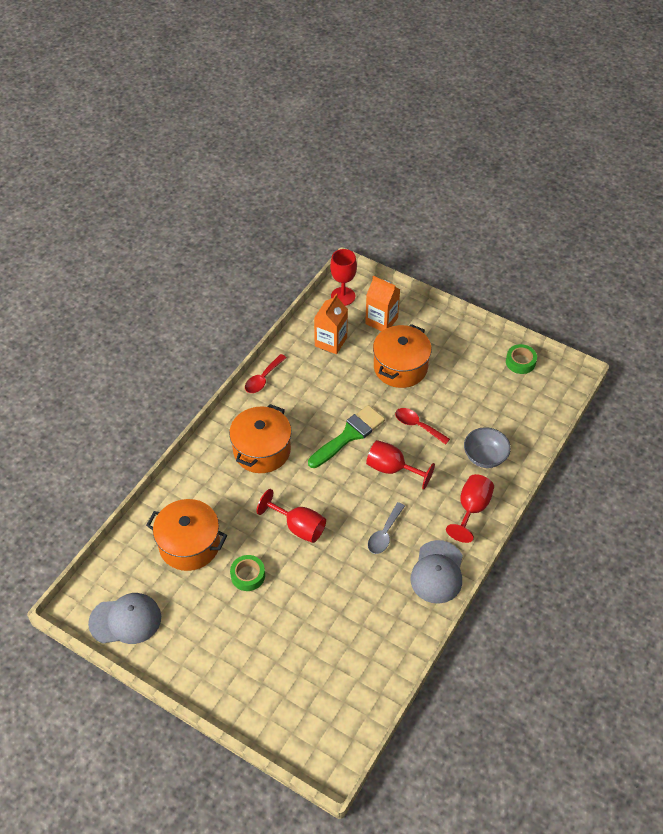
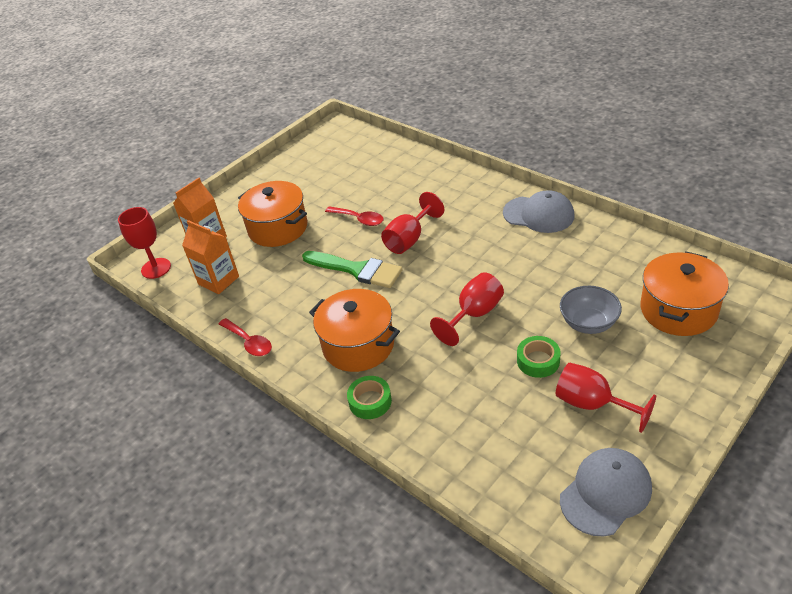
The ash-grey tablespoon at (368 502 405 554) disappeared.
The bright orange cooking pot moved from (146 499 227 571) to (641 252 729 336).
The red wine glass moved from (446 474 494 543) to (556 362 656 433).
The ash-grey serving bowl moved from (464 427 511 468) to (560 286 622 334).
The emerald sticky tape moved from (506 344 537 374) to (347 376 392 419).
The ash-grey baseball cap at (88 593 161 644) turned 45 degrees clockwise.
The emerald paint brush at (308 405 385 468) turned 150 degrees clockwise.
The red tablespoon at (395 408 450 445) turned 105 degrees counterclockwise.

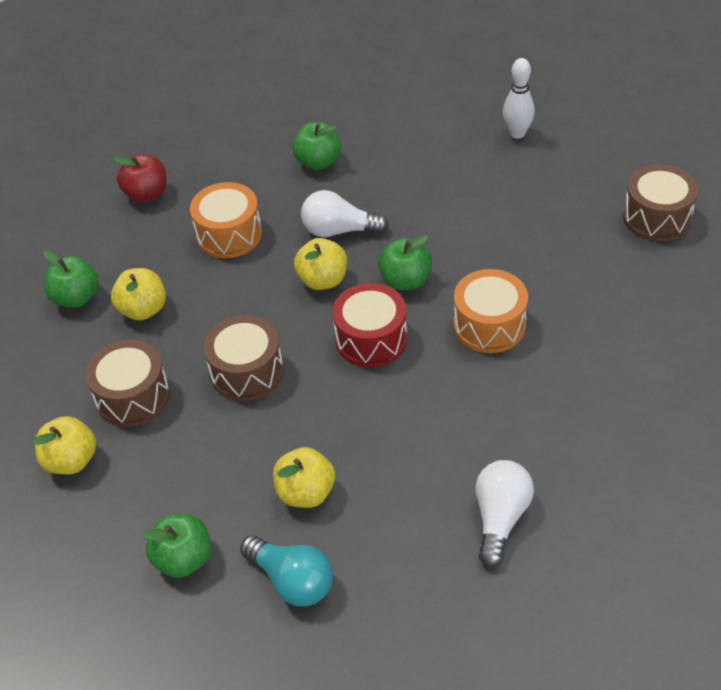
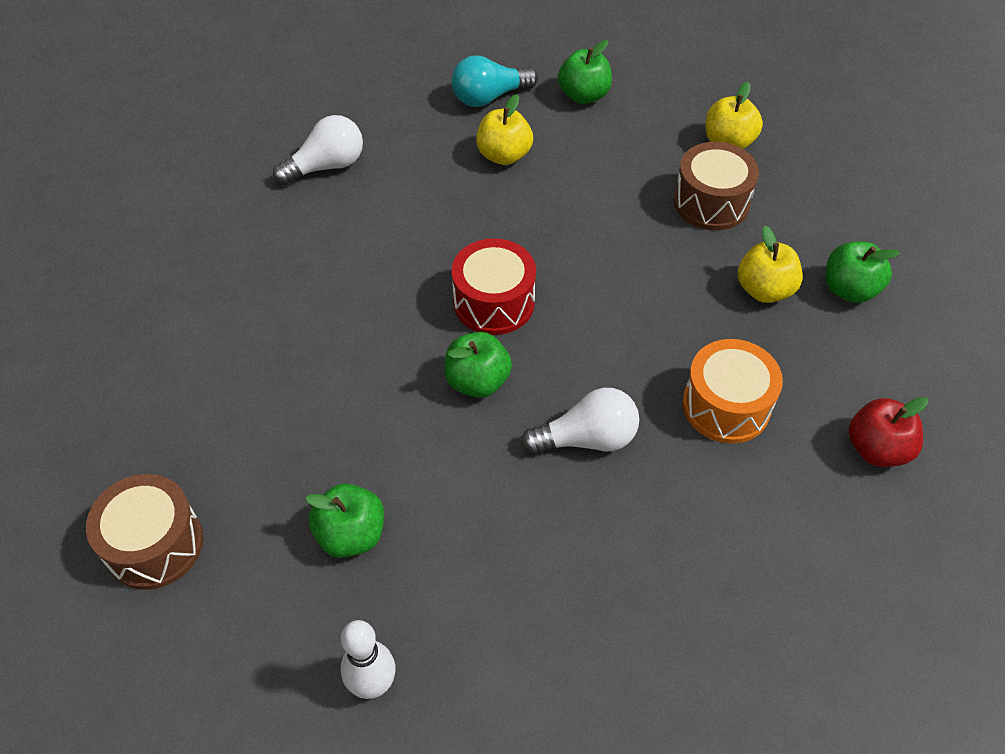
The dark brown snare drum at (204 315 284 401) disappeared.
The golden apple fruit at (294 238 347 290) disappeared.
The bright orange snare drum at (454 269 528 353) disappeared.
The emerald apple fruit moved from (292 122 341 170) to (305 483 384 558).
The teal lightbulb at (240 535 333 607) turned 45 degrees counterclockwise.
The snow-white lightbulb at (475 460 534 567) turned 120 degrees counterclockwise.

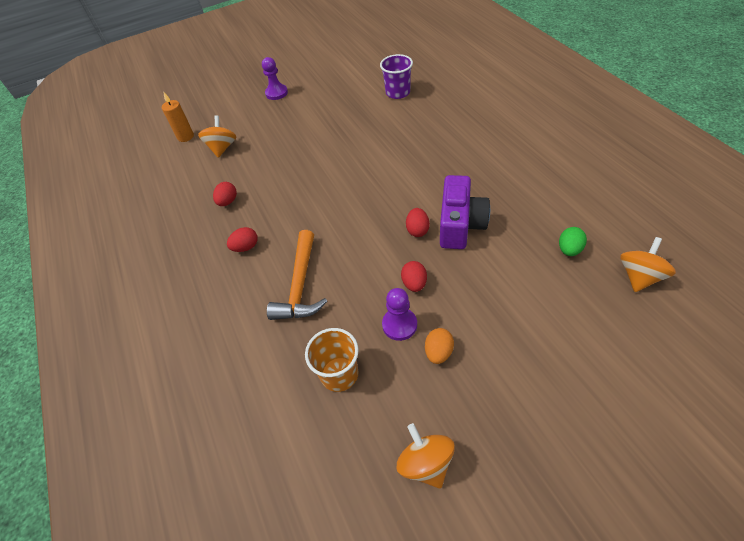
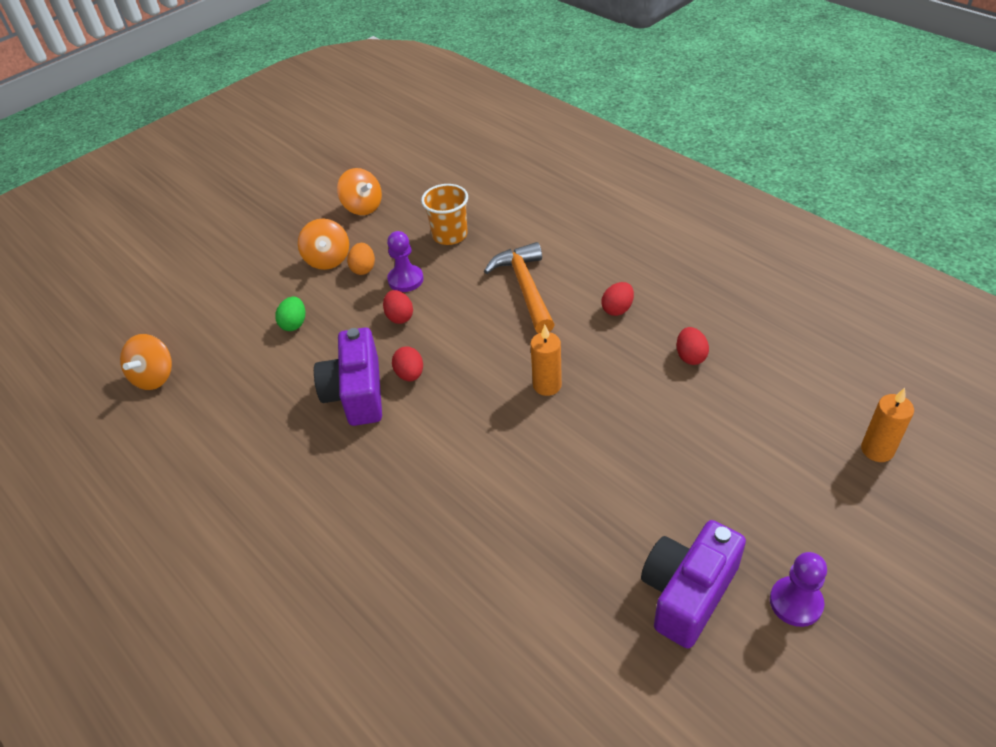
The royal purple cup at (380 54 413 99) disappeared.
The bright orange pillar candle at (530 325 562 396) appeared.
The royal purple camera at (641 520 746 649) appeared.
The bright orange spinning top moved from (198 115 236 158) to (298 219 349 270).
The emerald egg moved from (559 227 587 256) to (275 296 305 331).

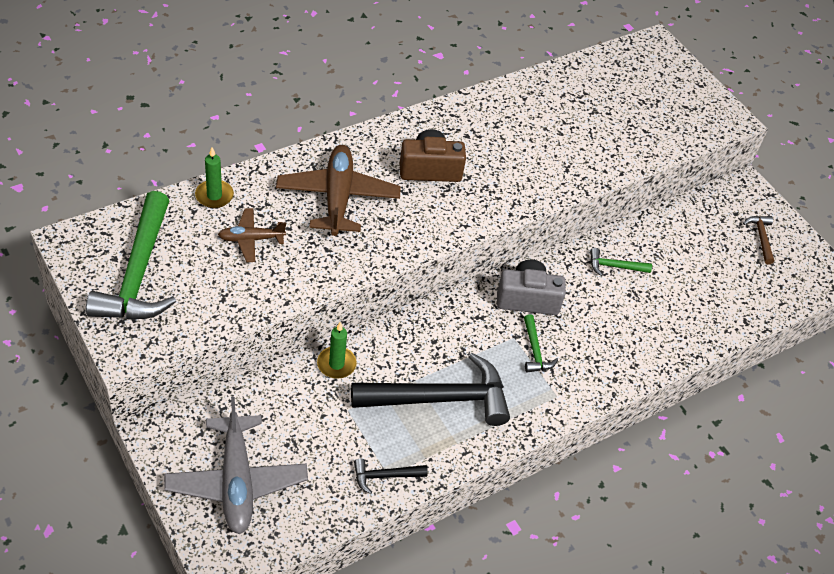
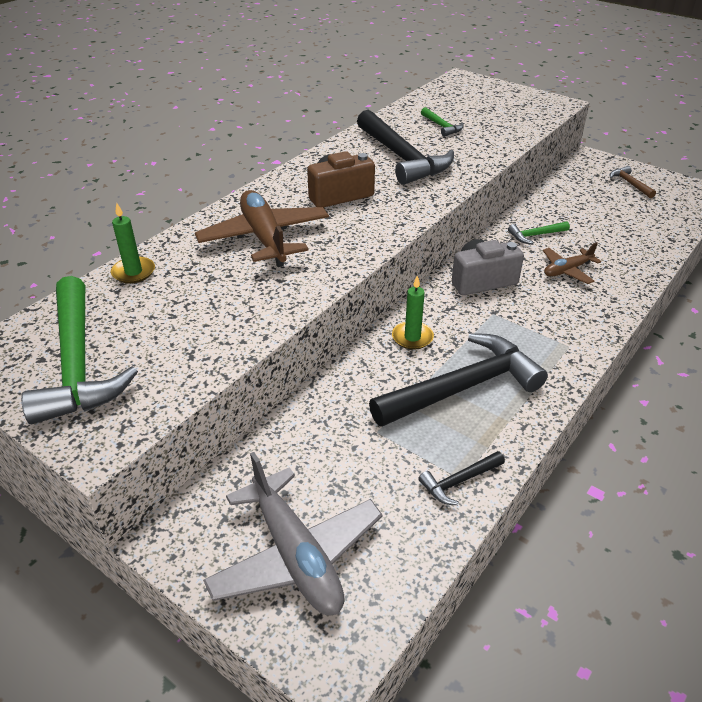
The black claw hammer at (357 110 454 185) appeared.
The dark brown aeroplane moved from (218 208 286 262) to (543 242 601 284).
The emerald pillar candle moved from (317 322 357 379) to (392 276 434 350).
The emerald claw hammer moved from (524 314 558 372) to (421 107 464 137).

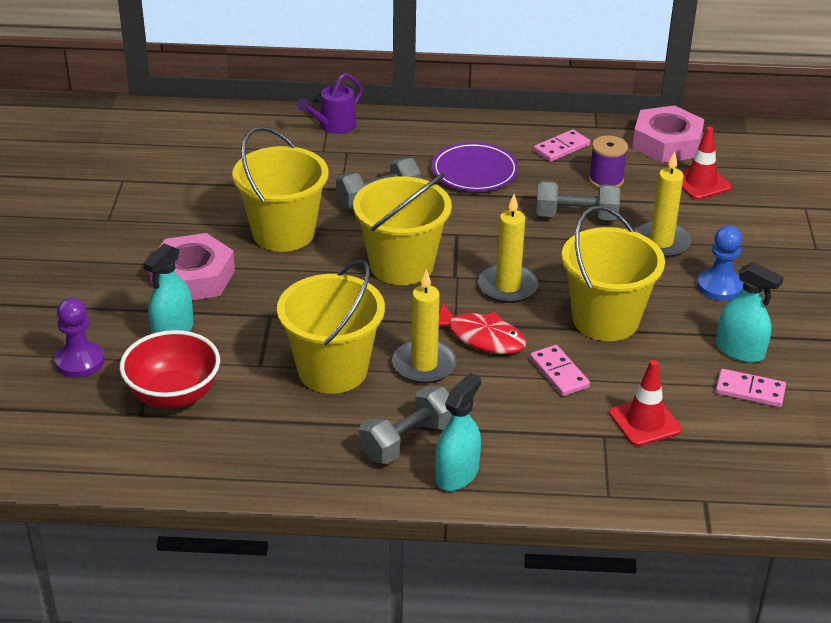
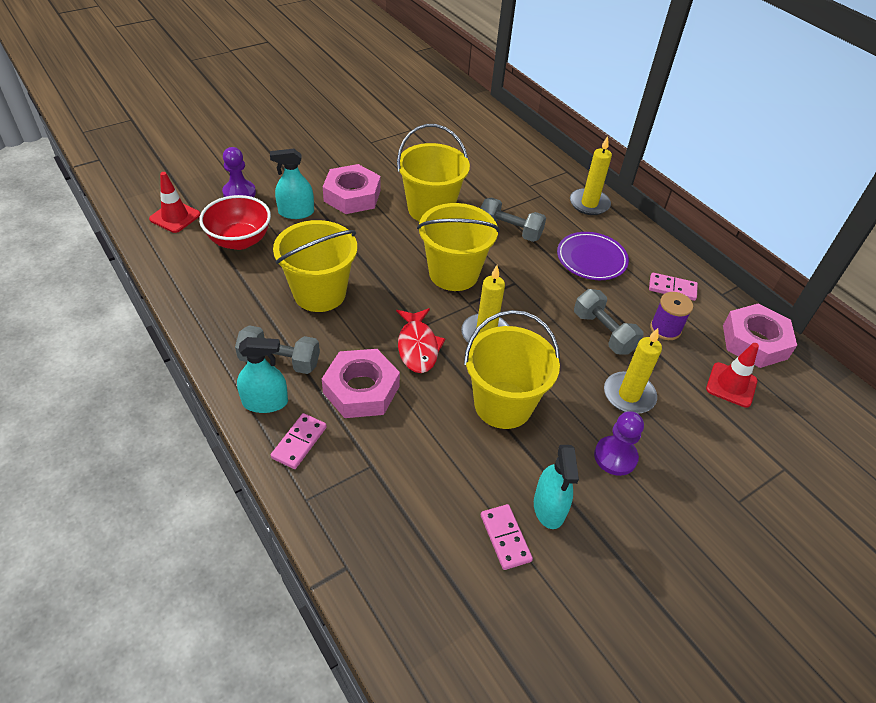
The royal purple watering pot at (297 73 362 134) disappeared.
The pink hexagon nut at (322 349 400 418) appeared.
The golden pillar candle moved from (392 269 457 384) to (570 136 612 215).
The pink domino tile moved from (530 345 590 396) to (271 413 327 469).
The red traffic cone moved from (609 360 682 446) to (149 172 200 233).
The royal blue chess pawn at (697 225 743 301) became the royal purple chess pawn at (594 411 644 476).

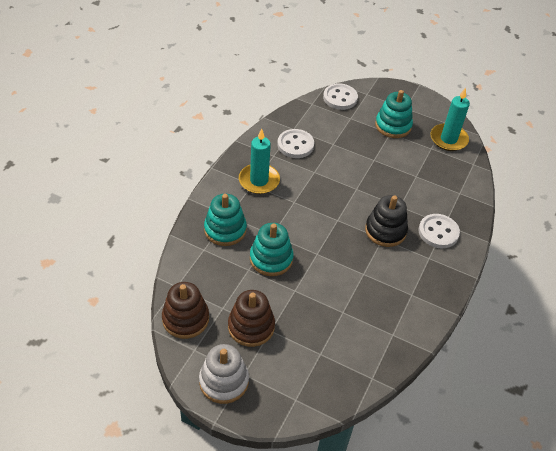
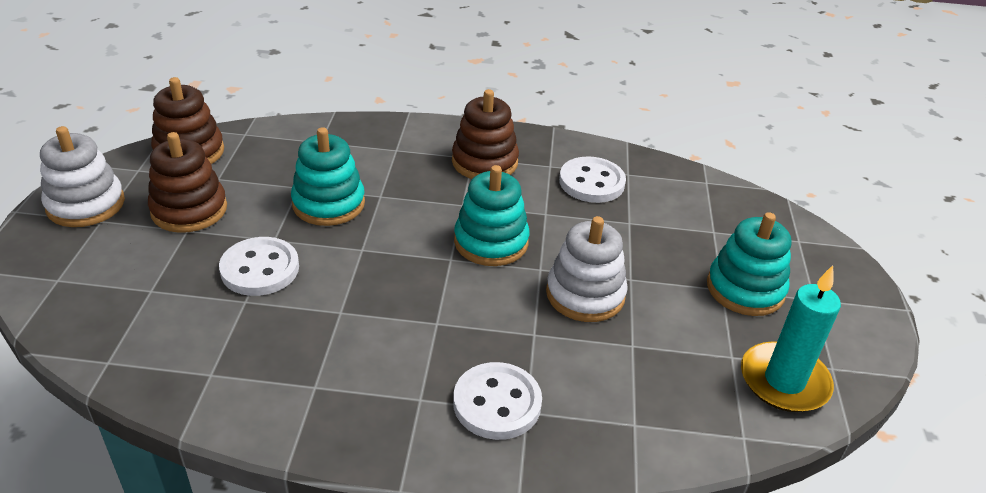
The black ring stacker at (365 195 408 247) disappeared.
The snow-white ring stacker at (546 216 628 322) appeared.
The teal ring stacker moved from (204 194 247 246) to (454 165 529 266).
The snow-white shirt button moved from (323 83 358 110) to (219 237 299 296).
The teal pillar candle at (239 128 280 194) was replaced by the dark brown ring stacker at (452 89 519 179).

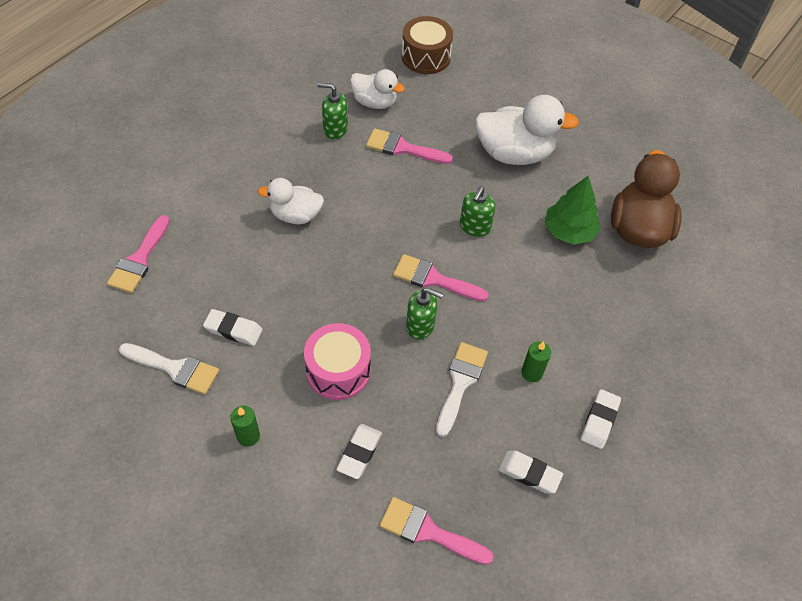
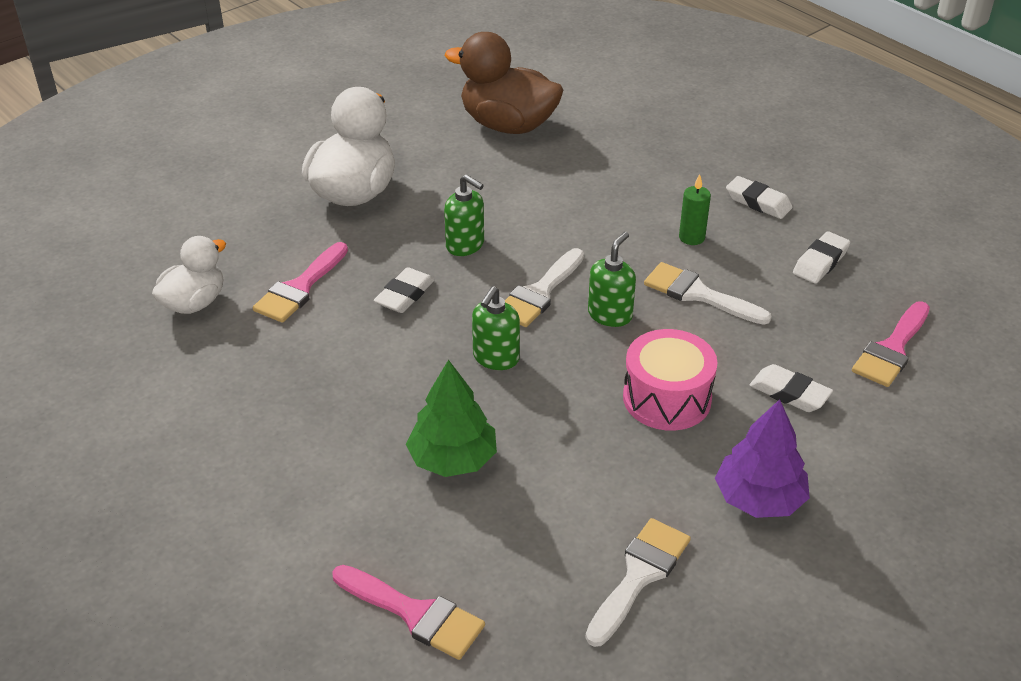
The snow-white rubber duck at (258 178 324 224) disappeared.
The dark brown snare drum at (402 16 453 74) disappeared.
The snow-white gum eraser moved from (203 309 263 346) to (374 267 435 313).
The emerald soap dispenser moved from (318 83 348 139) to (472 286 520 370).
The emerald toy tree moved from (545 176 601 245) to (406 360 497 477).
The emerald pillar candle at (230 406 260 447) was replaced by the royal purple toy tree at (715 399 810 518).
The pink paint brush at (393 254 489 302) became the snow-white paint brush at (505 248 584 327).

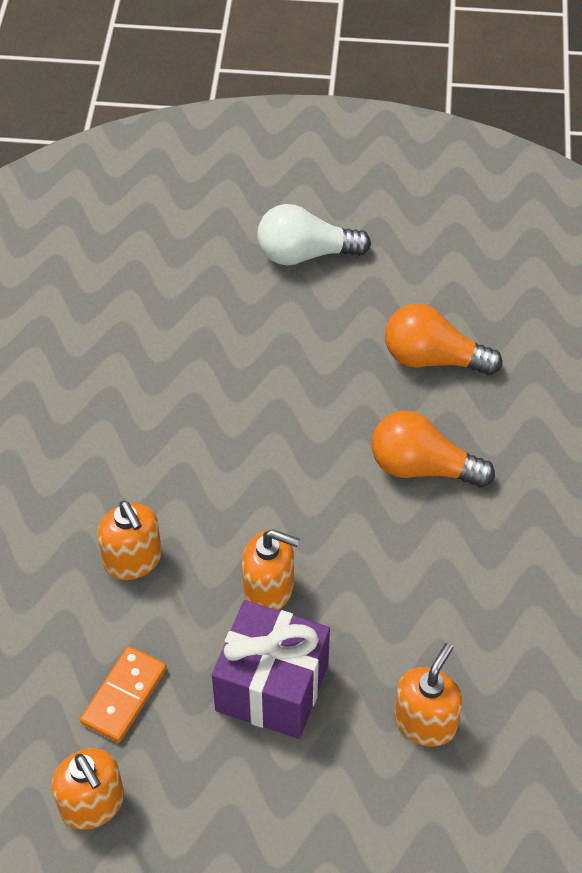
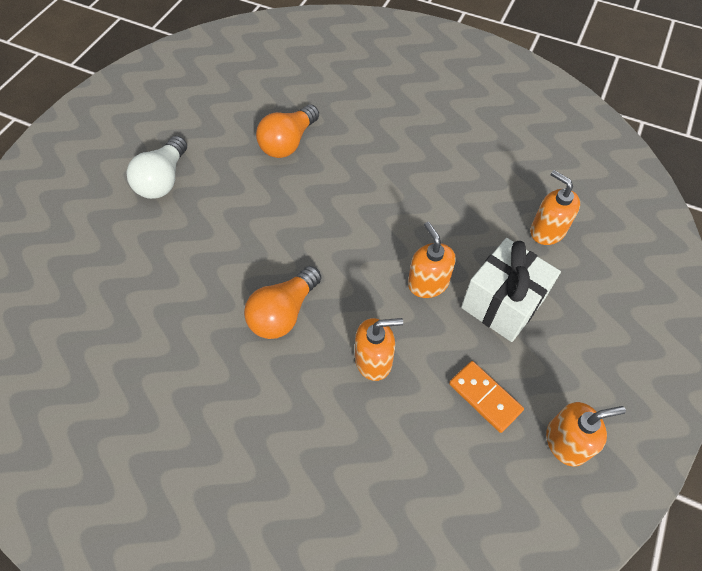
The bright orange lightbulb moved from (372 411 495 488) to (244 266 322 339).
The royal purple present at (212 600 330 739) became the snow-white present at (461 238 561 342).
The bright orange soap dispenser at (242 529 300 610) turned 60 degrees counterclockwise.

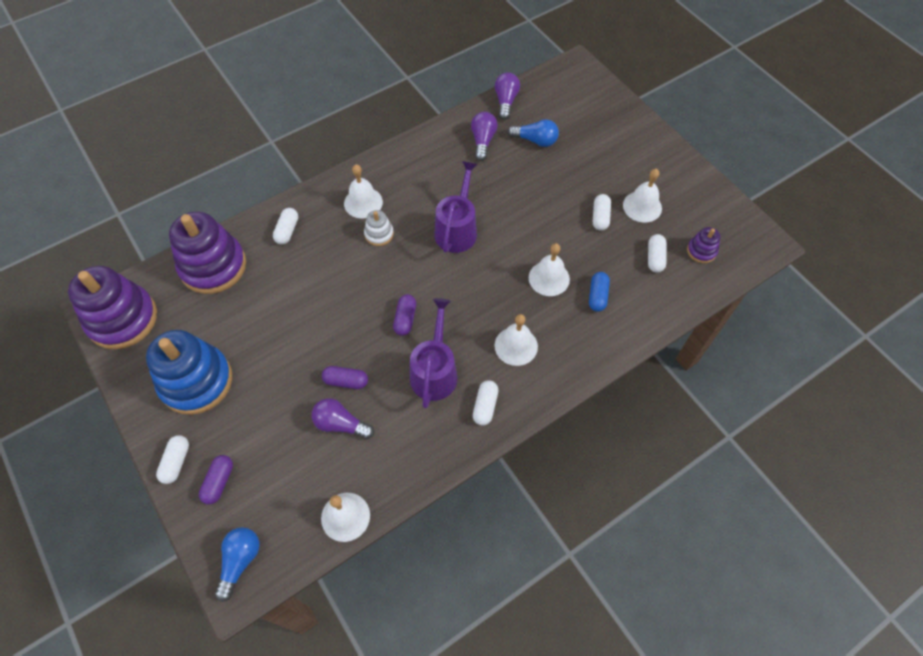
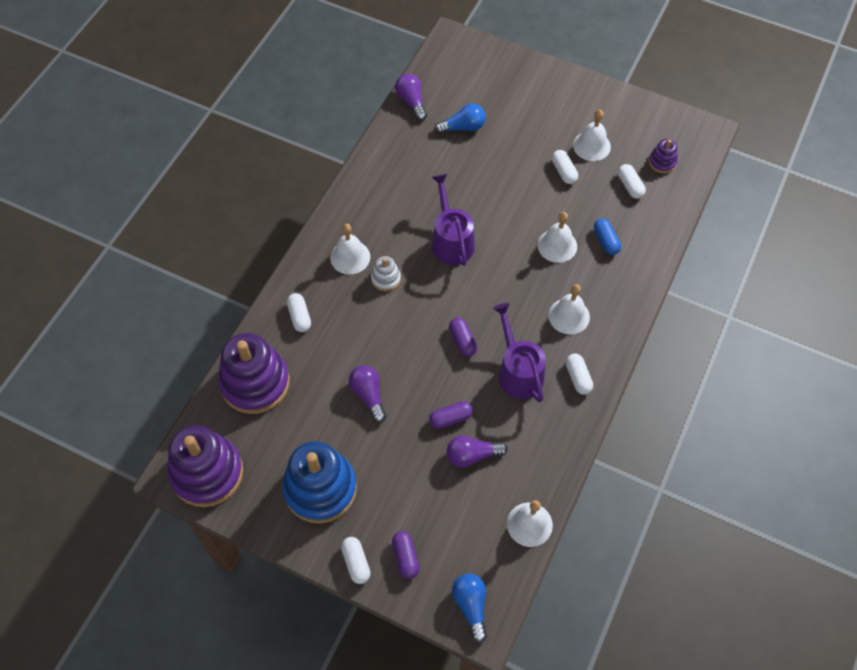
The royal purple lightbulb moved from (471 112 497 161) to (349 365 386 423).

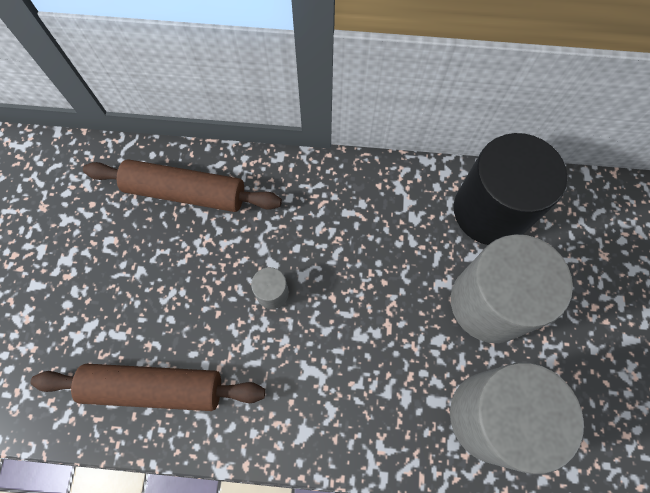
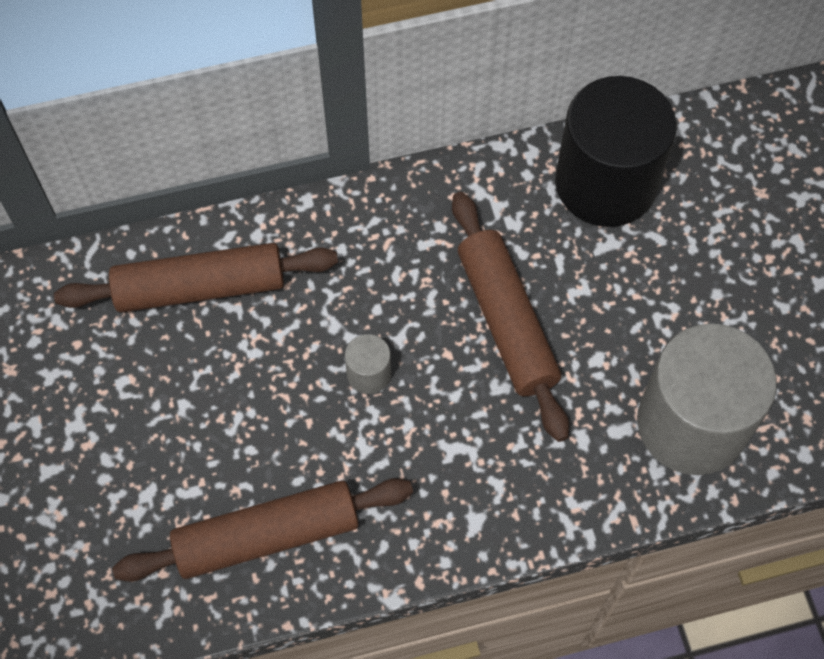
The ash-grey cylinder at (451 234 573 343) disappeared.
The dark brown dough roller at (452 192 569 442) appeared.

